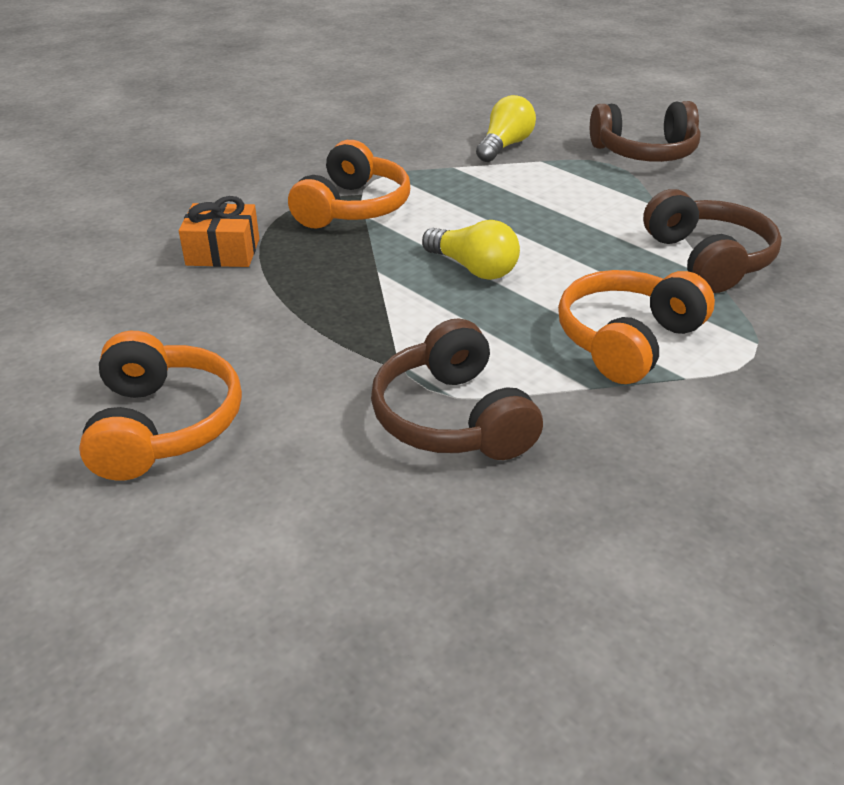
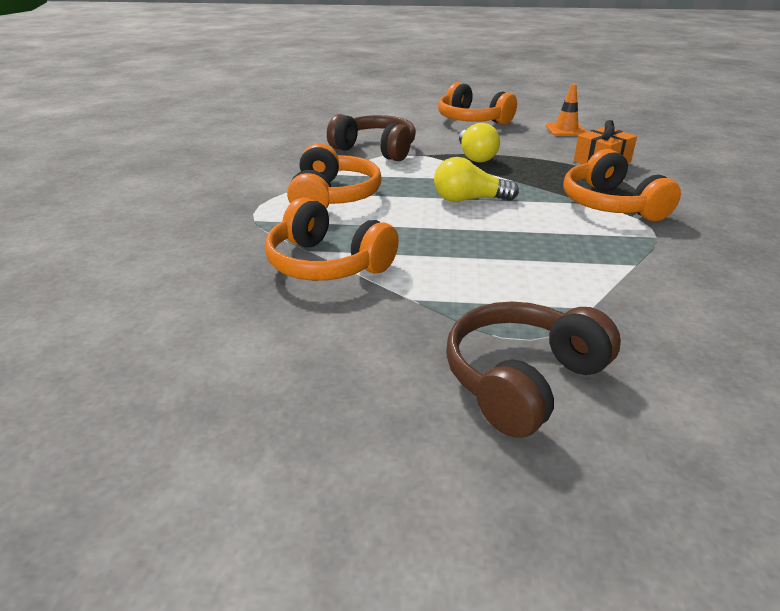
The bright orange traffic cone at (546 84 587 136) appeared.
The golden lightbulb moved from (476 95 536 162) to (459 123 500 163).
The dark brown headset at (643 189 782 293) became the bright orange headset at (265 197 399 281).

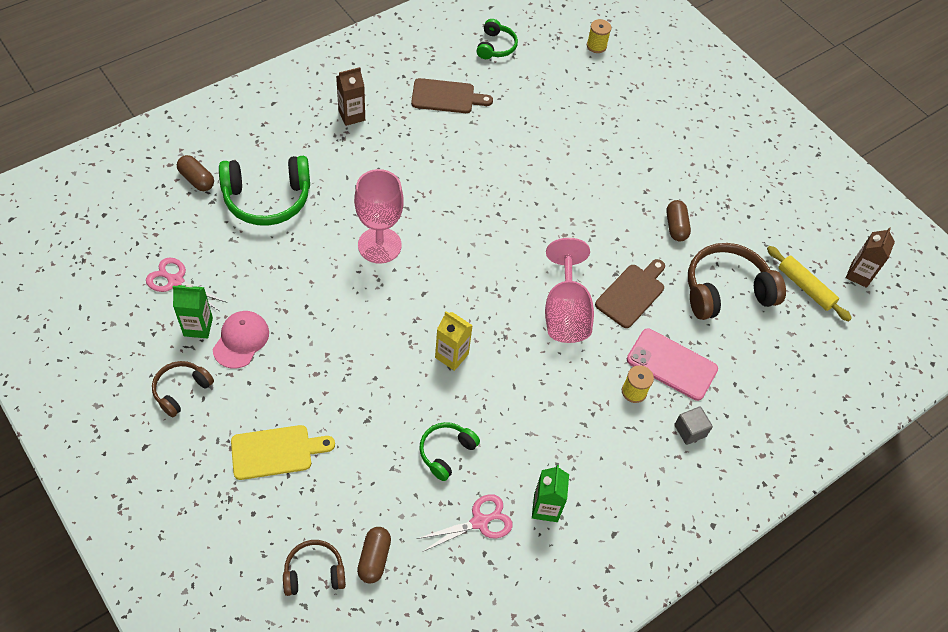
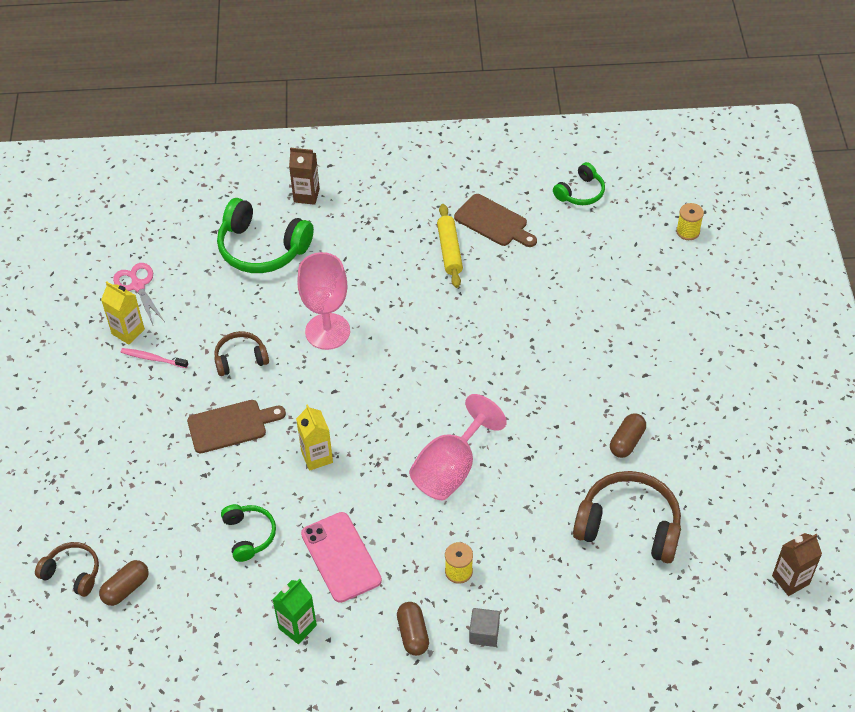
The golden cutting board at (231 425 335 480) disappeared.
The pink scissors at (417 494 513 552) disappeared.
The dark brown headset moved from (152 361 214 417) to (214 331 269 376).
The dark brown pill shape moved from (177 155 214 191) to (397 602 429 656).
The dark brown milk carton moved from (336 67 365 126) to (289 148 320 205).
The dark brown cutting board moved from (595 259 665 328) to (187 400 286 453).
The pink mobile phone moved from (627 329 718 401) to (301 512 382 603).
The golden dough roller moved from (767 246 852 321) to (437 204 463 288).
The pink baseball cap at (213 311 269 368) was replaced by the pink tooth brush at (121 348 188 368).
The emerald milk carton at (173 284 213 338) became the golden milk carton at (101 282 145 345).
The emerald headset at (419 422 480 481) turned 90 degrees clockwise.

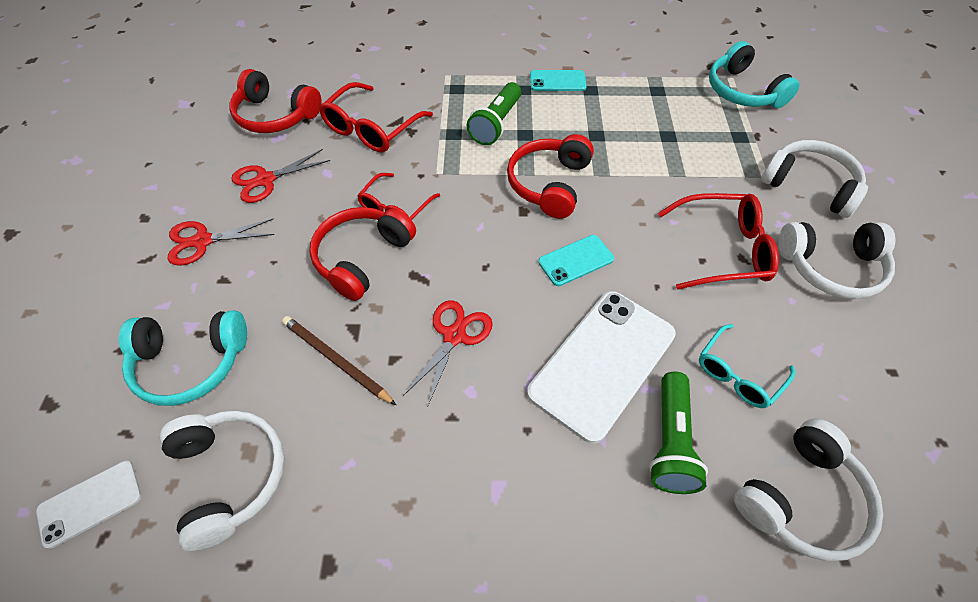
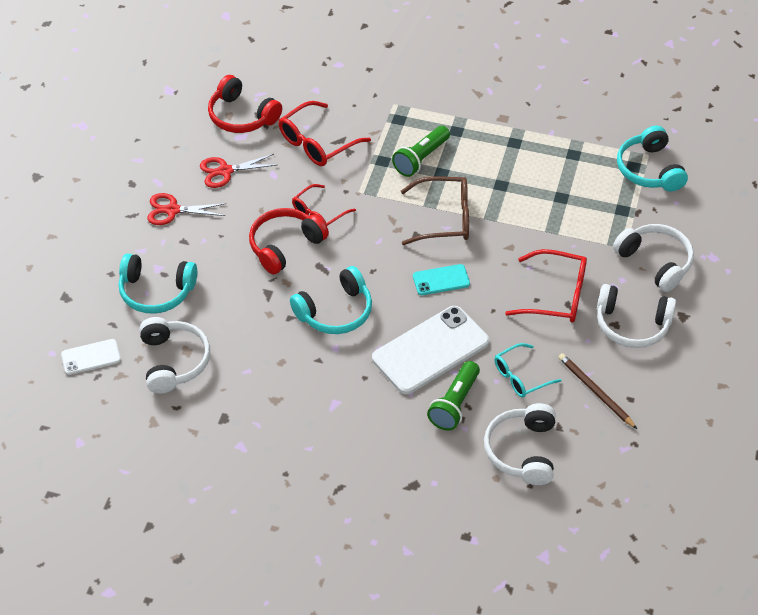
The teal mobile phone at (530 70 587 91) disappeared.
The dark brown wooden pencil moved from (282 316 396 405) to (558 353 637 429).
The red scissors at (403 300 493 407) was replaced by the teal headset at (290 266 372 334).
The red headset at (507 134 594 219) was replaced by the dark brown eyeglasses at (401 176 469 245).
The snow-white headset at (734 418 883 561) turned 120 degrees clockwise.

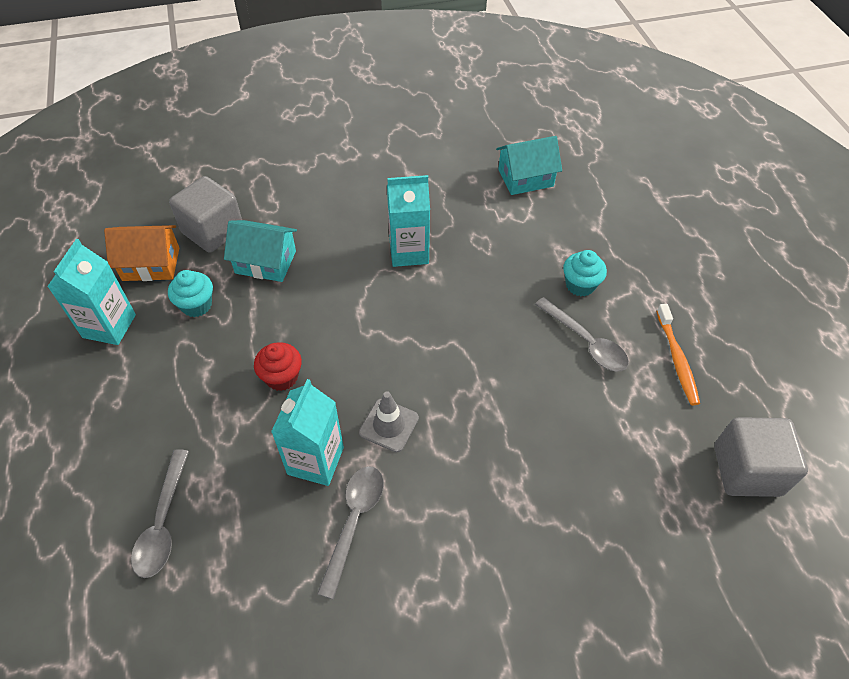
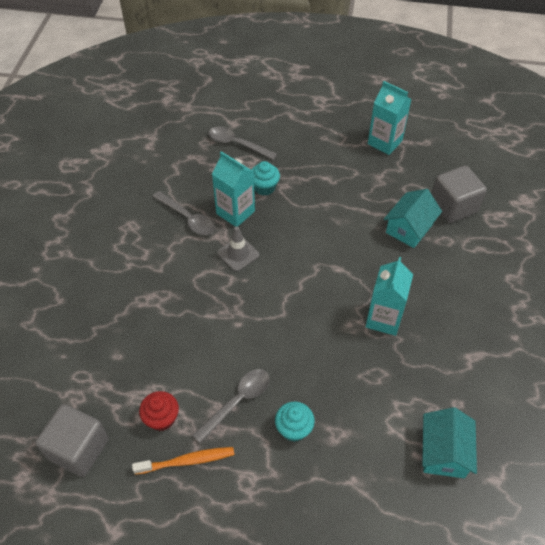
The bright orange house at (104 225 179 281) disappeared.
The teal fairy cake moved from (168 270 213 317) to (251 161 280 196).
The red fairy cake moved from (254 342 302 391) to (139 391 179 431).
The ash-grey tablespoon at (535 297 629 372) turned 150 degrees clockwise.
The bright orange tooth brush at (656 304 700 405) turned 150 degrees clockwise.

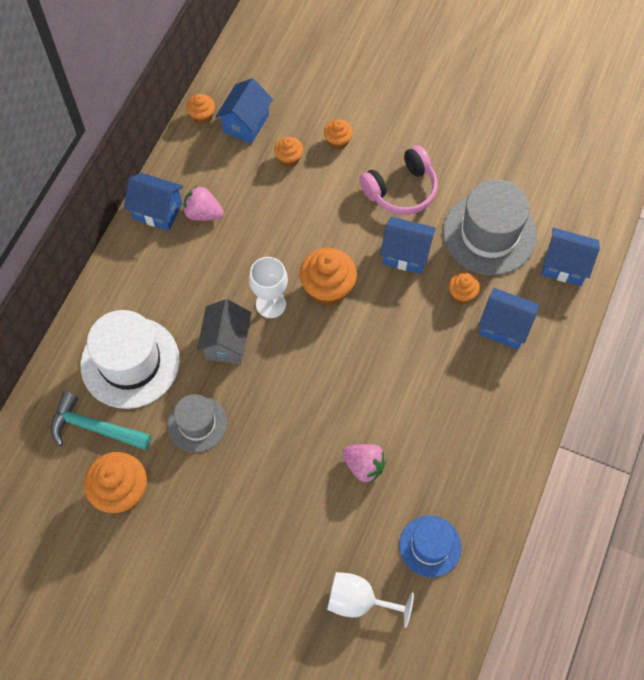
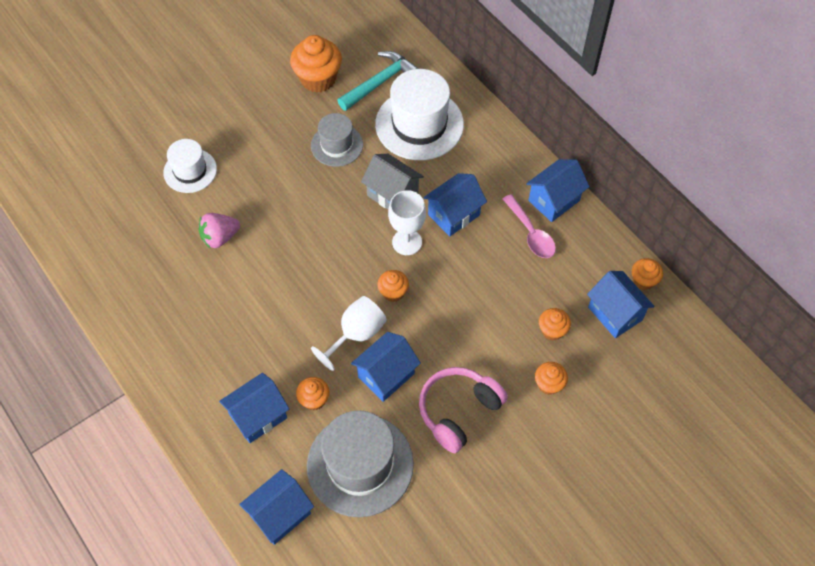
The royal blue tall hat at (399 515 462 578) disappeared.
The snow-white tall hat at (163 139 217 193) appeared.
The royal blue house at (423 173 487 236) appeared.
The snow-white wine glass moved from (327 572 414 628) to (311 296 387 371).
The pink strawberry at (183 186 224 221) was replaced by the pink tablespoon at (503 194 556 258).
The pink headset at (359 145 438 215) turned 45 degrees clockwise.
The bright orange fairy cake at (299 248 357 306) changed to 0.54 times the size.

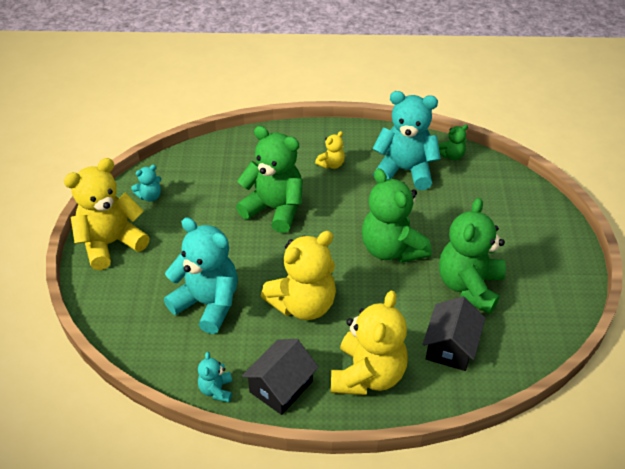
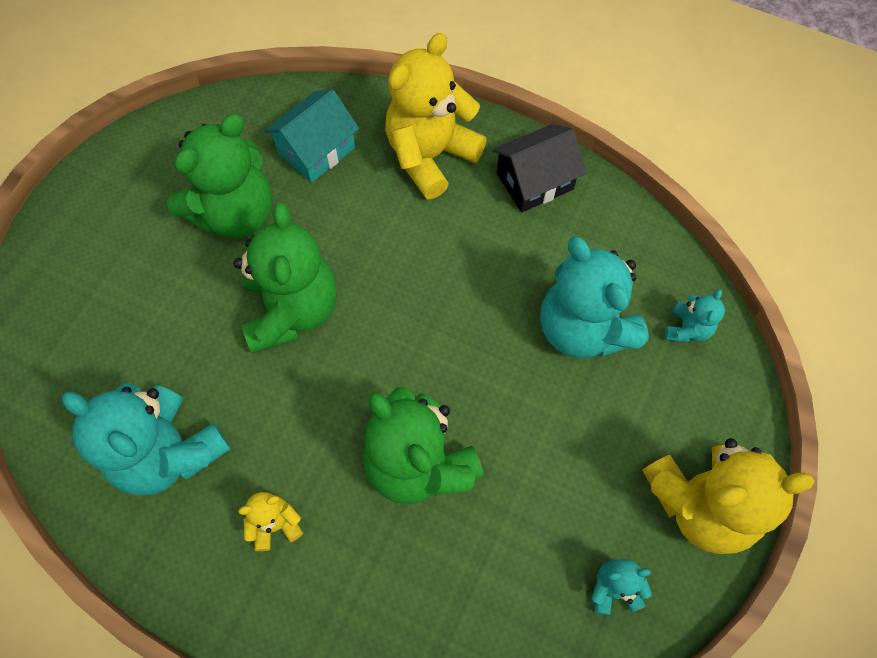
The golden stuffed bear at (261 231 336 320) disappeared.
The emerald stuffed bear at (439 125 468 160) disappeared.
The teal stuffed bear moved from (198 352 232 402) to (665 289 725 343).
The black house at (422 296 485 371) became the teal house at (264 89 359 183).

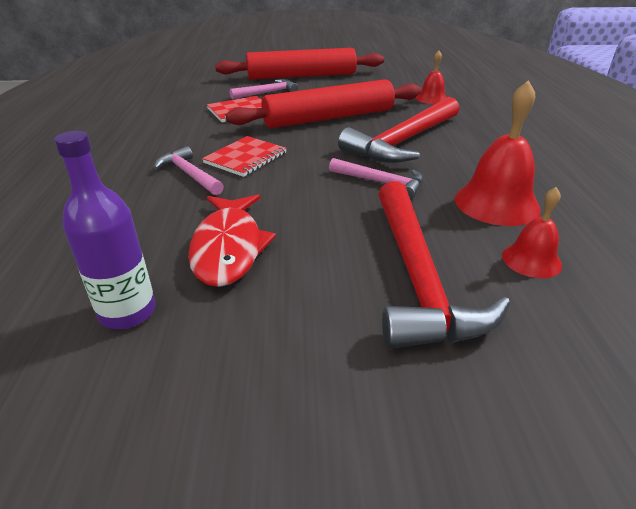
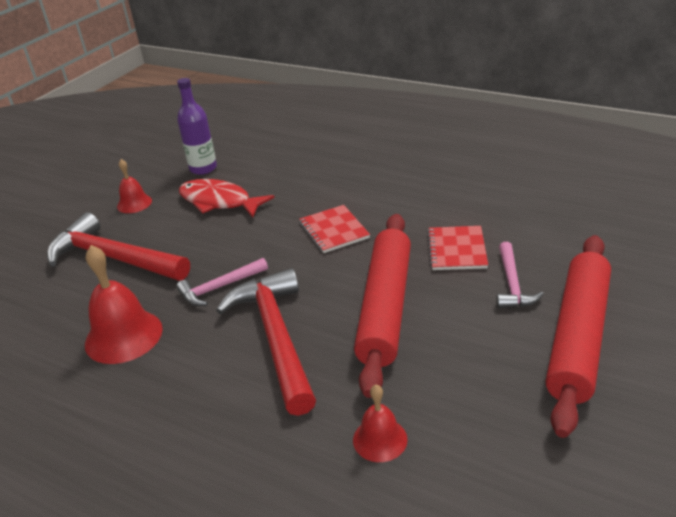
The pink claw hammer at (154 146 224 195) disappeared.
The red hand bell moved from (502 187 562 278) to (117 159 152 213).

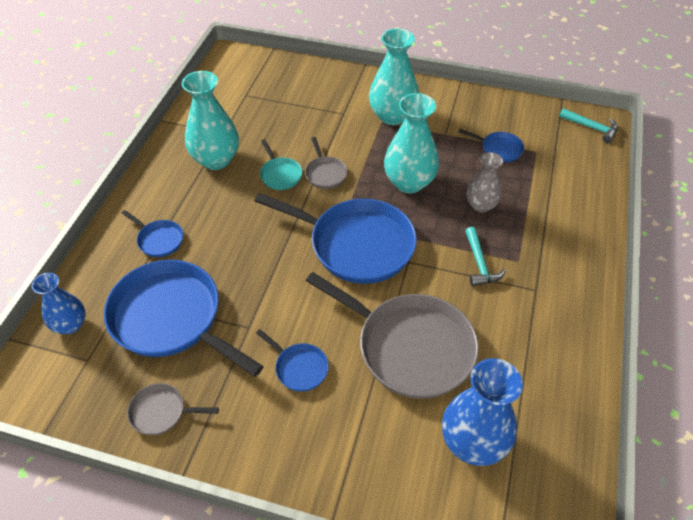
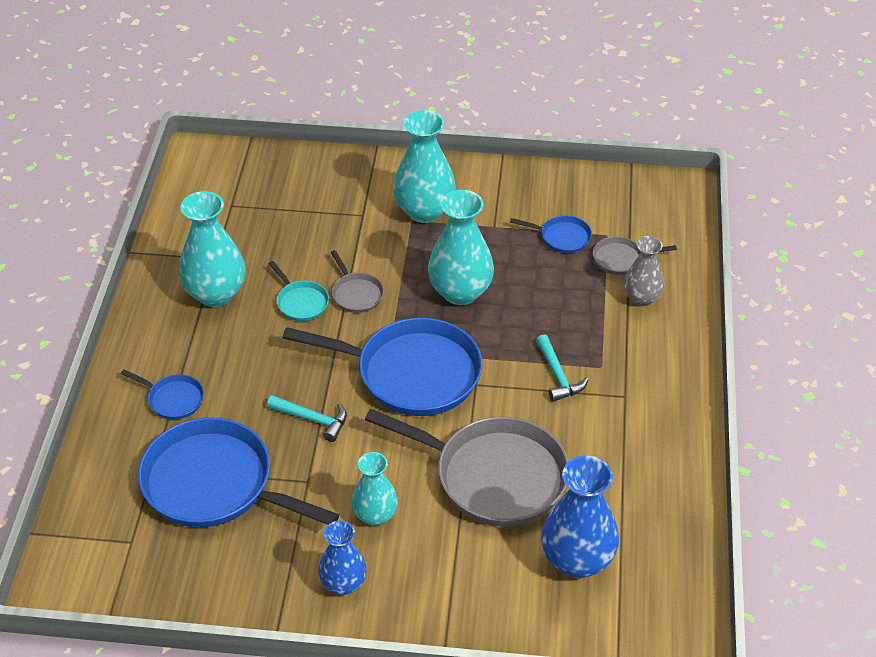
The royal blue tall vase moved from (32 273 86 334) to (318 521 367 595).
The ash-grey frying pan moved from (127 383 219 435) to (593 237 677 275).
The ash-grey tall vase moved from (467 152 503 212) to (624 236 665 306).
The teal claw hammer moved from (559 108 618 143) to (267 395 347 442).
The royal blue frying pan at (256 329 329 392) was replaced by the teal tall vase at (351 452 398 526).

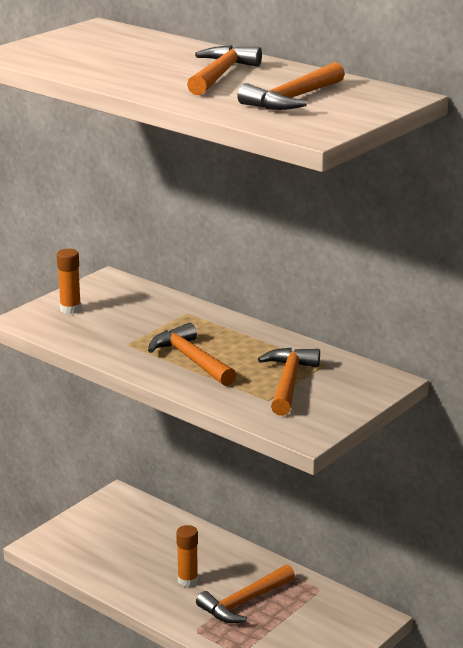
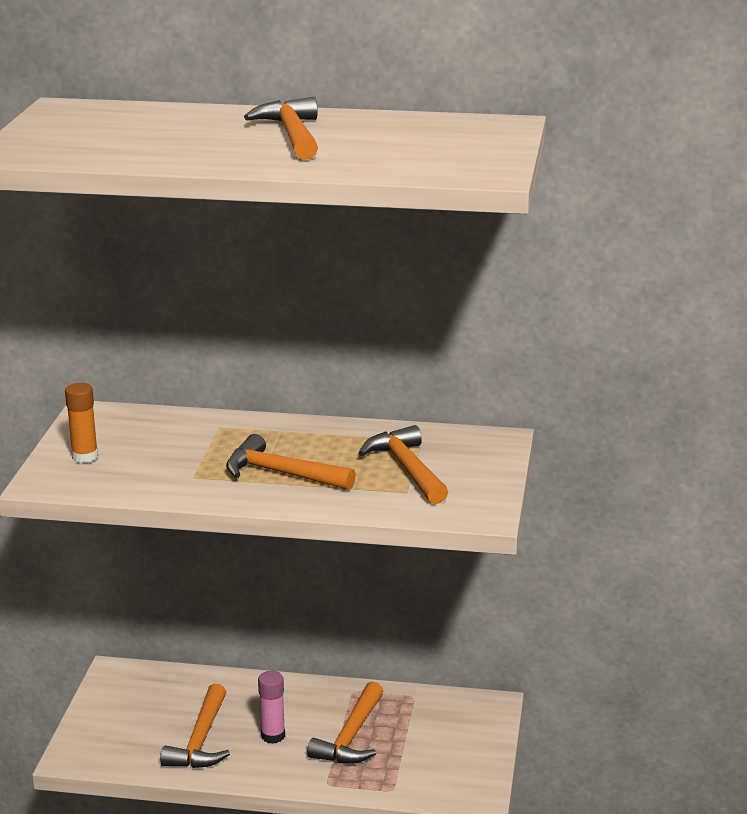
The bright orange claw hammer moved from (237 62 345 110) to (160 684 230 768).
The bright orange stick of glue at (176 525 198 587) became the pink stick of glue at (258 671 285 744).

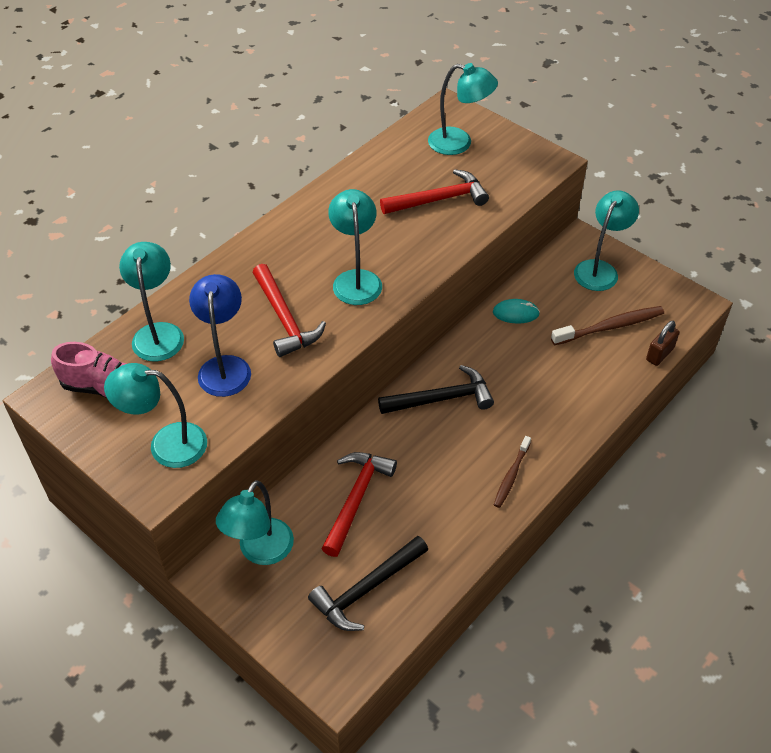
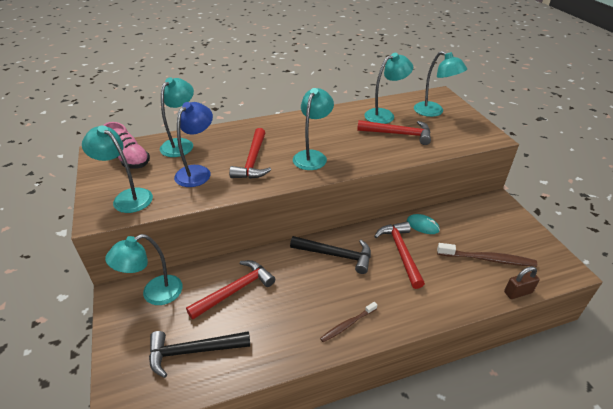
The red claw hammer at (374 222 425 289) appeared.
The teal lamp moved from (574 190 639 291) to (364 53 413 124).

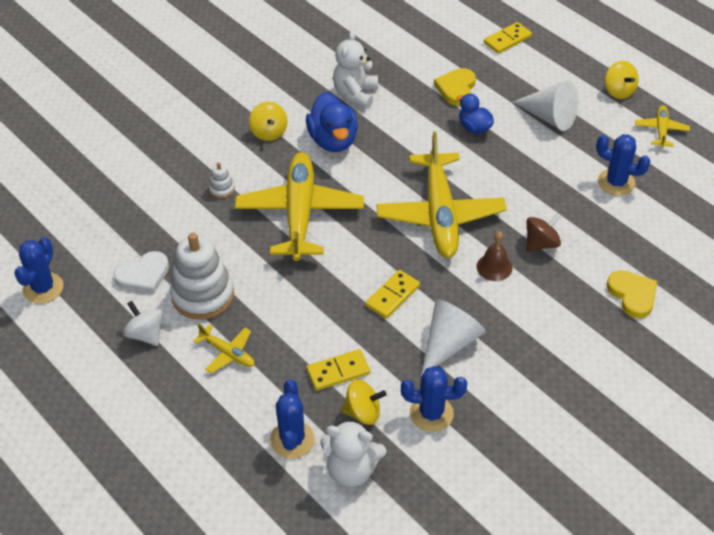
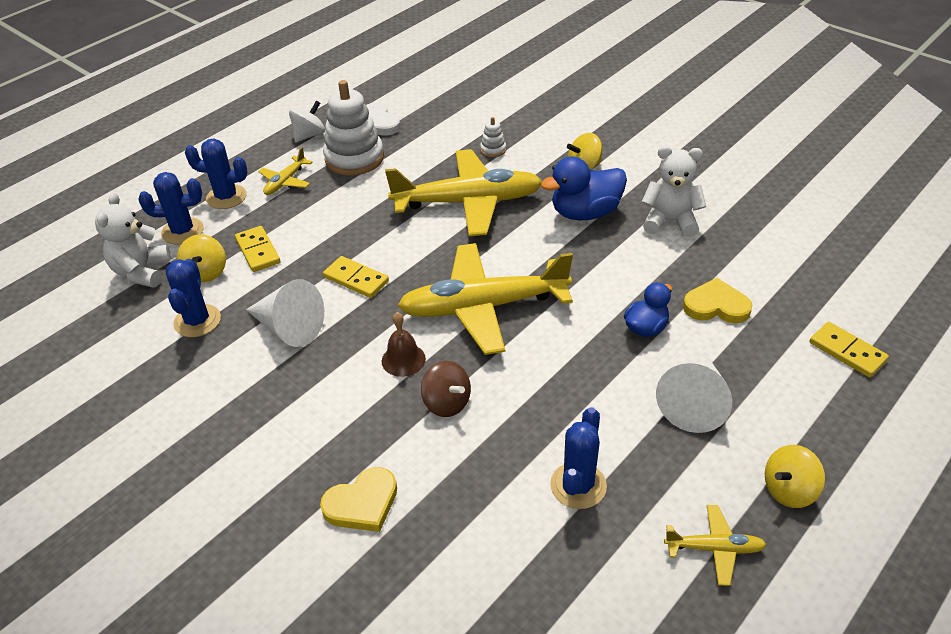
The royal blue prickly plant moved from (14 237 63 304) to (185 139 248 209).

